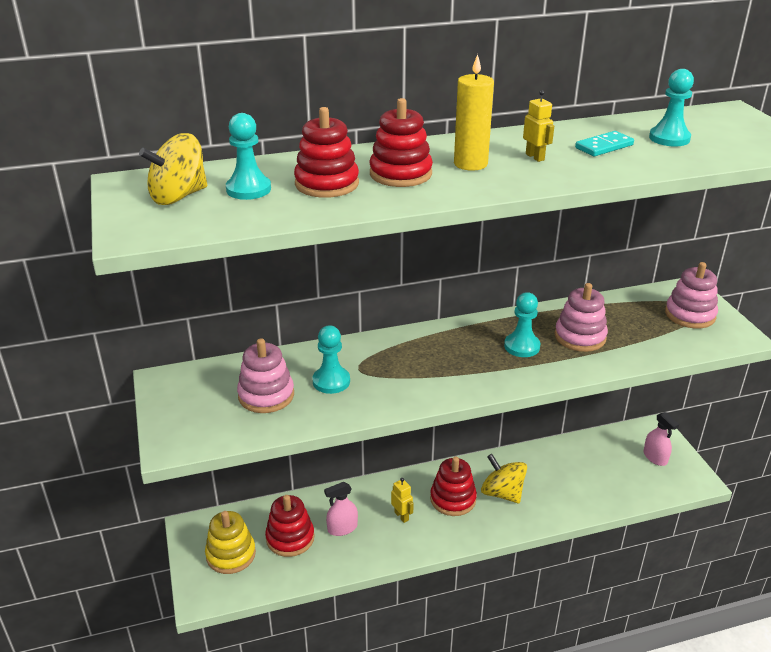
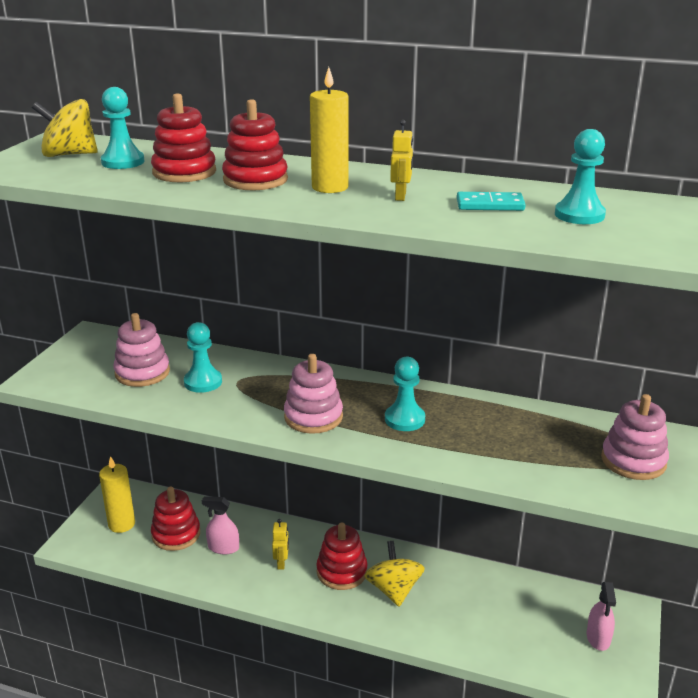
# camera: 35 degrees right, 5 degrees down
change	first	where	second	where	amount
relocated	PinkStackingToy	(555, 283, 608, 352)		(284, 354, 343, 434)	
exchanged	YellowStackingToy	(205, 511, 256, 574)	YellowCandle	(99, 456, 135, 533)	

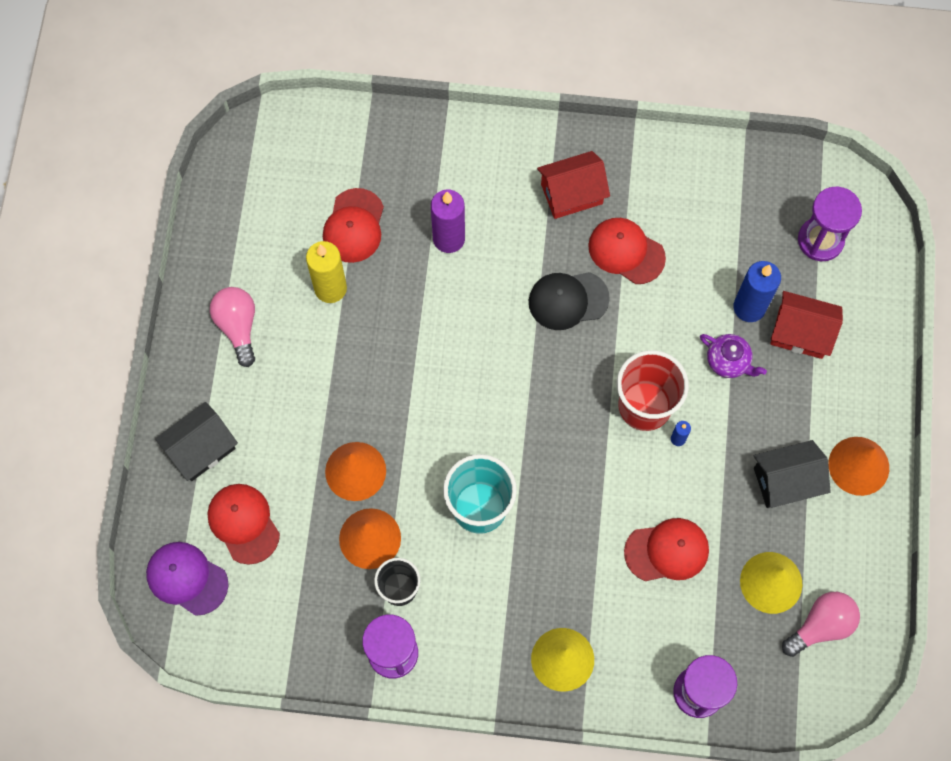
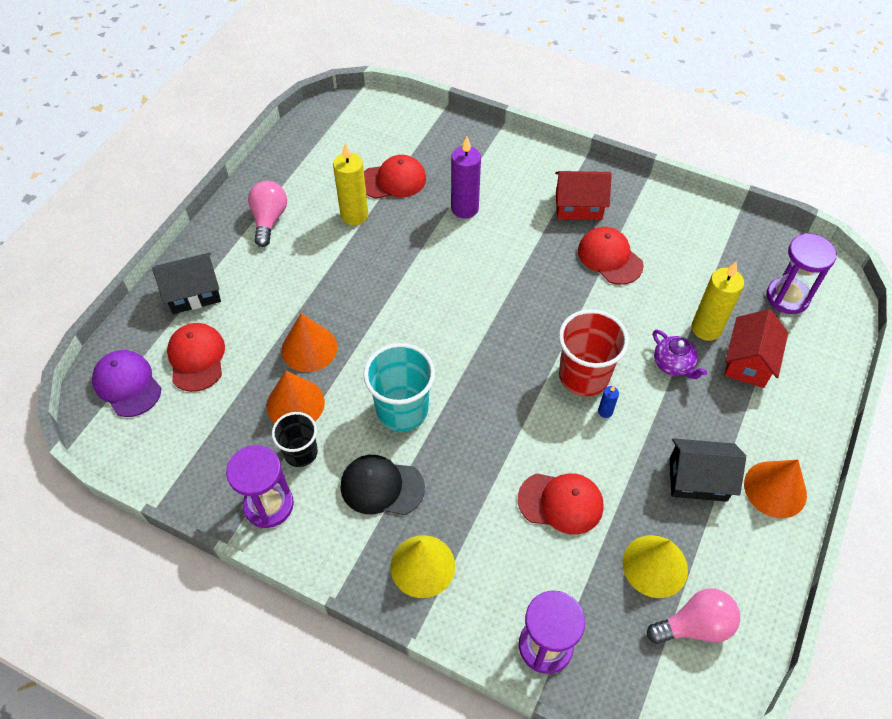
# camera: 20 degrees right, 15 degrees down
change	first	where	second	where	amount
relocated	BlackCap	(529, 272, 610, 330)		(340, 455, 425, 515)	
colour	BlueCandle	(734, 261, 781, 322)	YellowCandle	(692, 262, 744, 341)	
spun	RedCap	(323, 188, 384, 263)		(364, 155, 426, 199)	135 degrees counterclockwise
spun	RedHouse	(770, 291, 843, 359)		(724, 309, 788, 388)	75 degrees clockwise

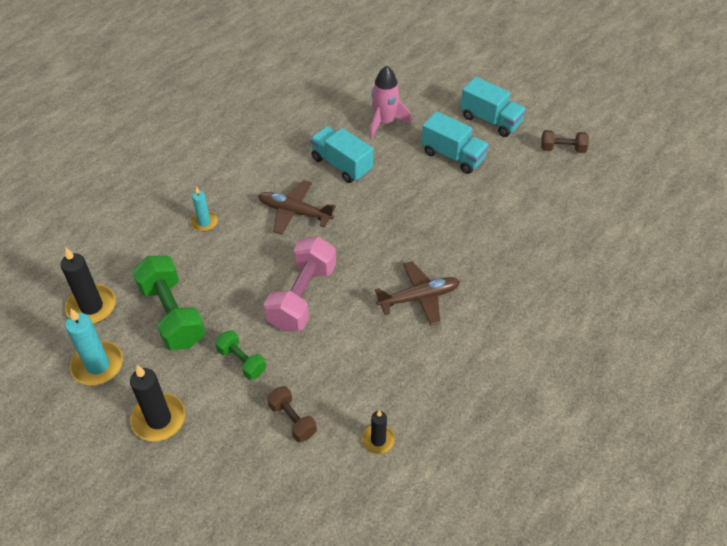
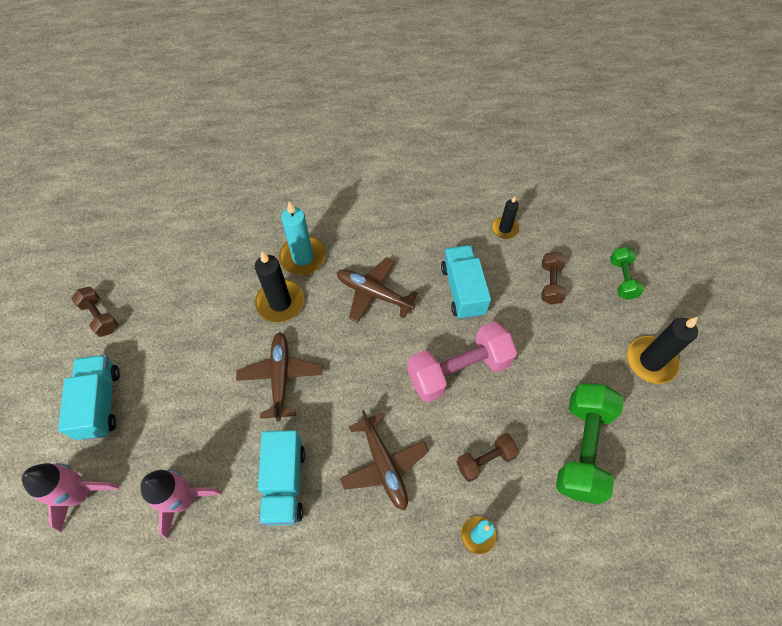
# camera: 135 degrees left, 10 degrees up
change	first	where	second	where	amount
appeared			PinkRocket	(22, 463, 119, 532)	
appeared			BrownPlane	(236, 332, 322, 421)	
appeared			BrownDumbbell	(457, 433, 519, 482)	
relocated	BlackCandle	(60, 248, 116, 324)		(255, 251, 304, 322)	
relocated	TurquoiseCandle	(65, 309, 123, 386)		(279, 201, 326, 275)	
relocated	GreenDumbbell	(215, 330, 266, 380)		(610, 247, 644, 300)	
relocated	TurquoiseTruck	(421, 111, 489, 174)		(441, 245, 491, 320)	

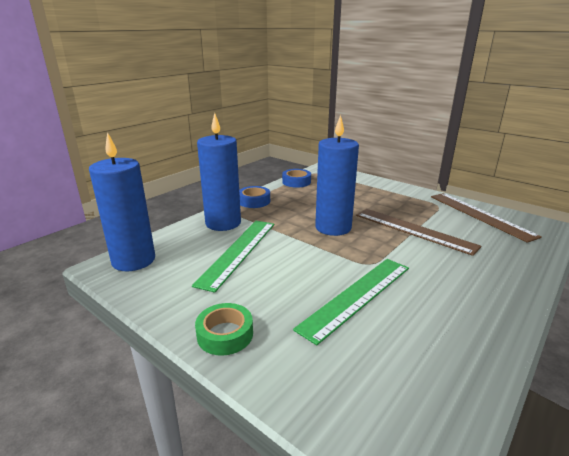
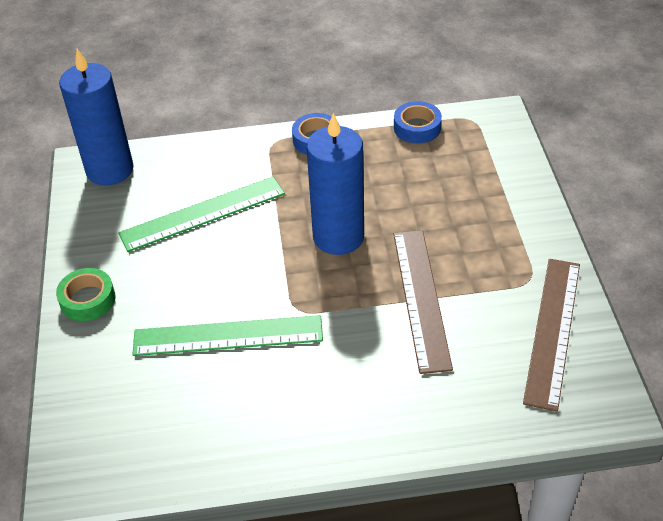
# camera: 45 degrees right, 20 degrees up
change	first	where	second	where	amount
missing	BlueCandle	(197, 113, 241, 231)			

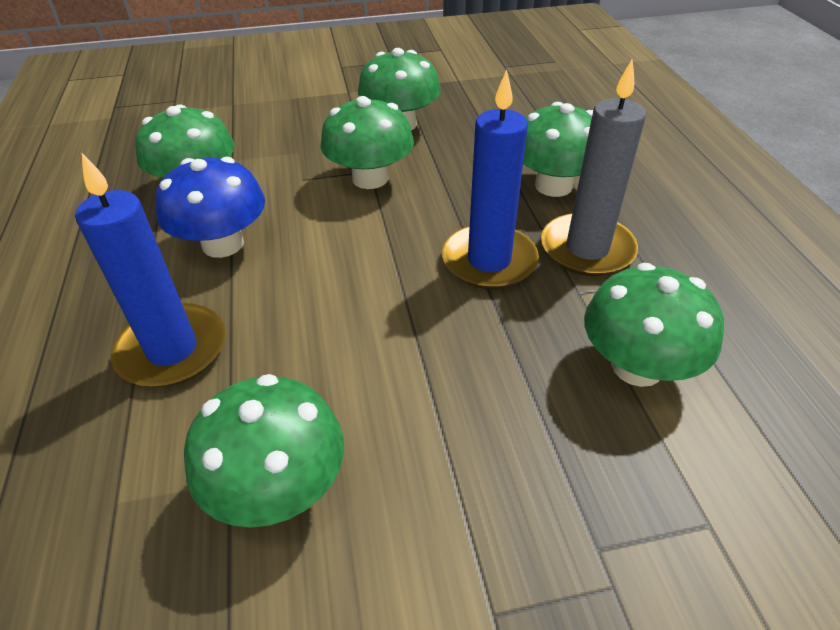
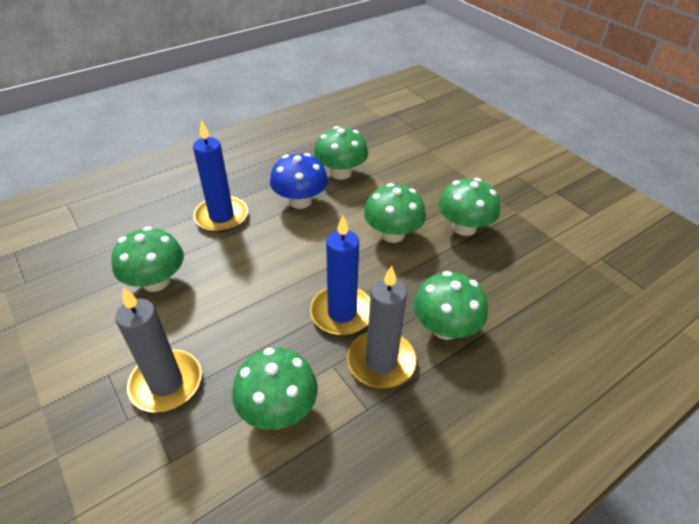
# camera: 65 degrees right, 0 degrees up
change	first	where	second	where	amount
appeared			GreyCandle	(115, 287, 202, 413)	

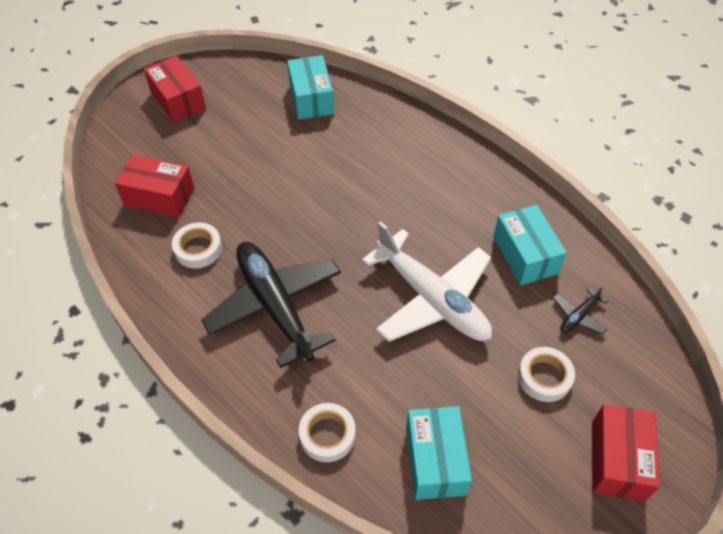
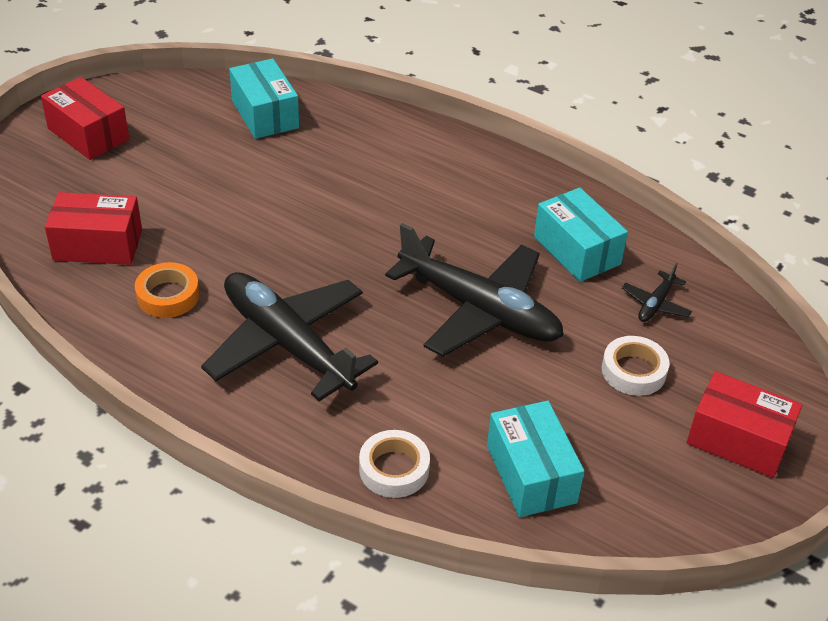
# camera: 15 degrees left, 10 degrees down
change	first	where	second	where	amount
colour	WhiteTape	(172, 222, 222, 269)	OrangeTape	(135, 262, 199, 318)	
colour	WhitePlane	(362, 221, 492, 342)	BlackPlane	(385, 223, 564, 357)	
spun	RedBox	(592, 404, 660, 502)		(687, 371, 803, 478)	60 degrees counterclockwise

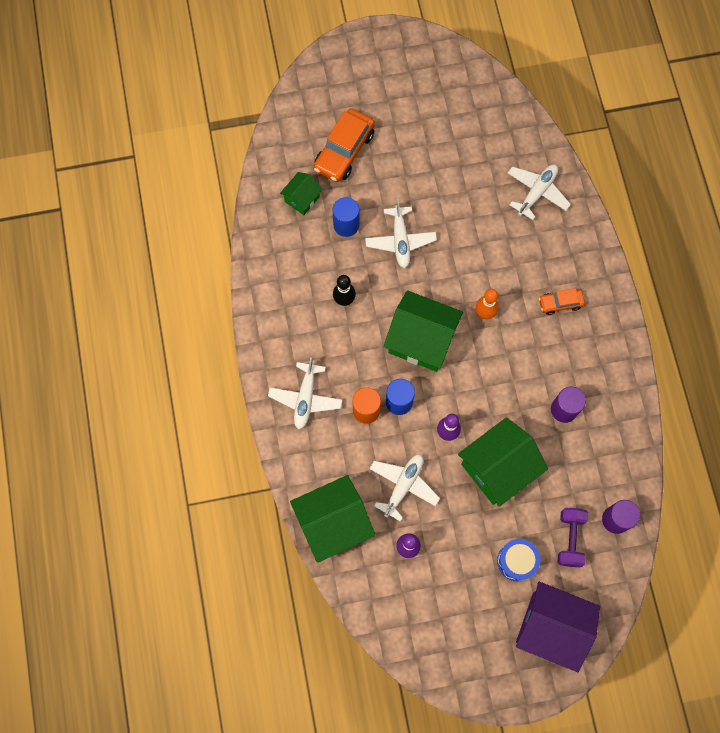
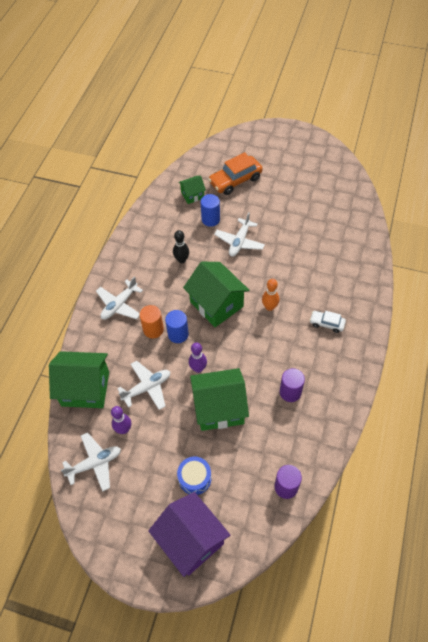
# camera: 30 degrees right, 15 degrees down
change	first	where	second	where	amount
missing	PurpleDumbbell	(558, 508, 588, 567)			
relocated	WhitePlane	(508, 164, 571, 220)		(61, 433, 121, 492)	
colour	OrangeCar	(539, 288, 585, 315)	WhiteCar	(310, 311, 346, 333)	

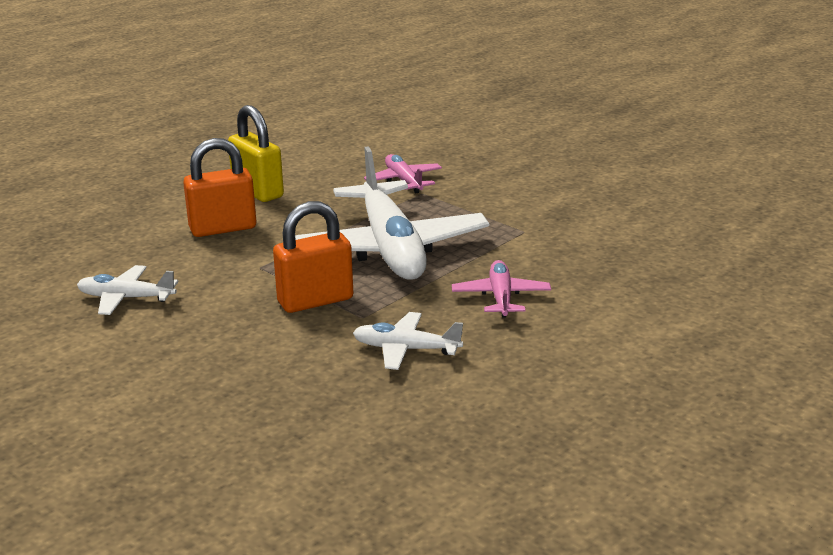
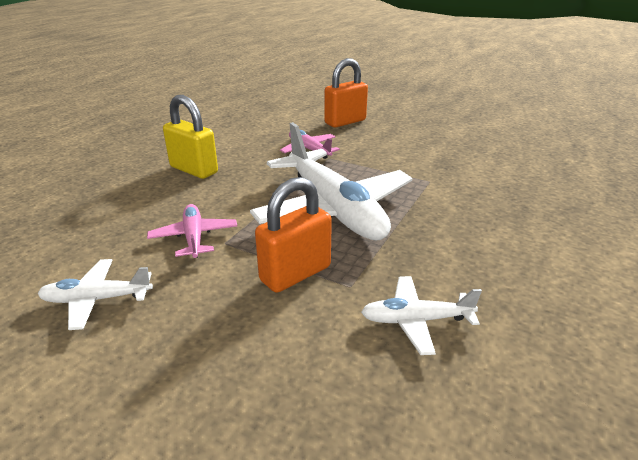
# camera: 15 degrees left, 5 degrees up
change	first	where	second	where	amount
relocated	OrangePadlock	(183, 138, 256, 237)		(324, 58, 368, 127)	
relocated	PinkPlane	(452, 260, 551, 318)		(147, 204, 237, 258)	

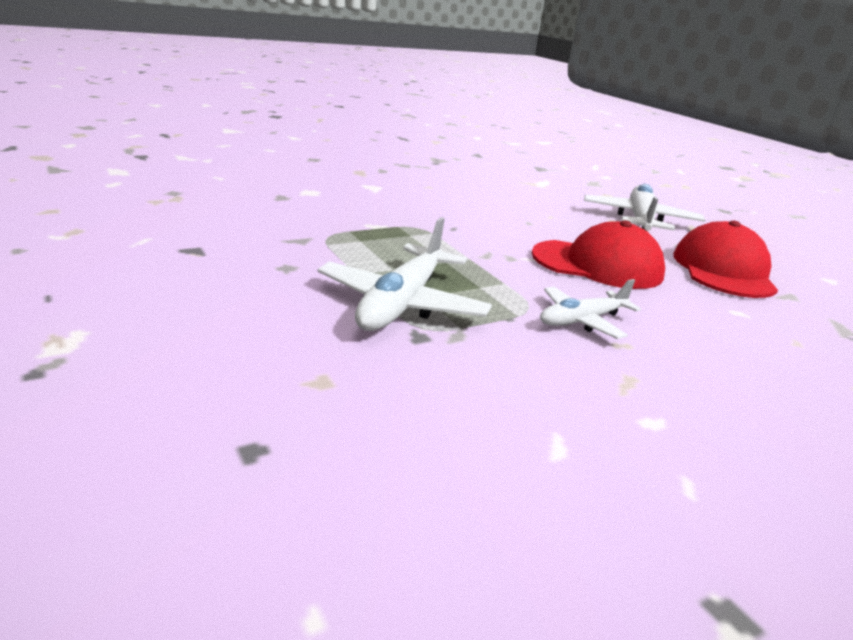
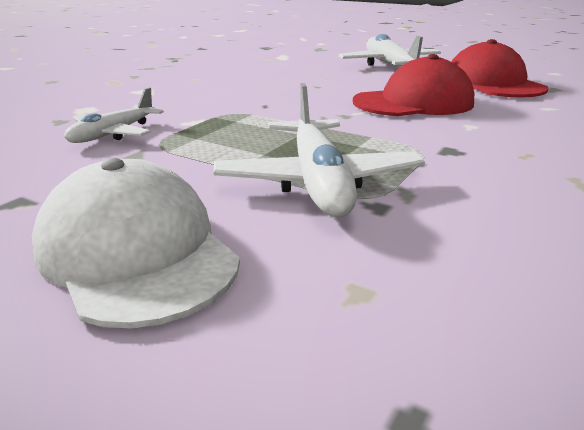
# camera: 25 degrees left, 0 degrees up
change	first	where	second	where	amount
appeared			WhiteCap	(32, 158, 240, 328)	
relocated	WhitePlane	(540, 279, 641, 339)		(64, 88, 164, 143)	

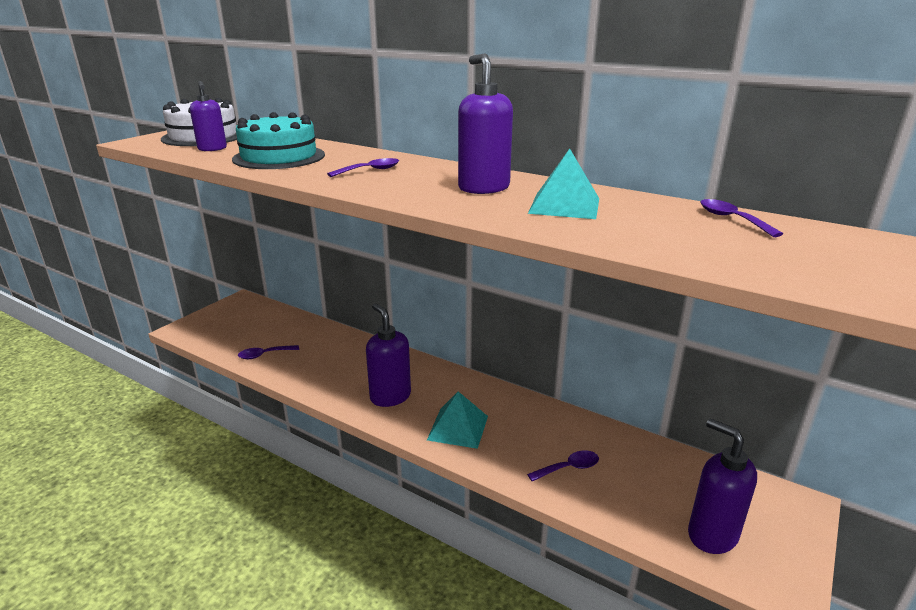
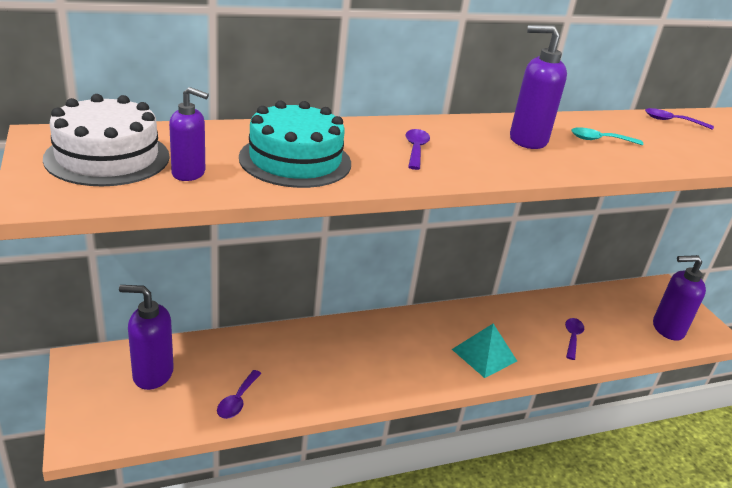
# camera: 55 degrees left, 5 degrees up
change	first	where	second	where	amount
relocated	PurpleSoapDispenser	(366, 303, 411, 407)		(119, 285, 174, 390)	
exchanged	TurquoisePyramid	(528, 148, 599, 219)	TurquoiseSpoon	(571, 127, 643, 145)	

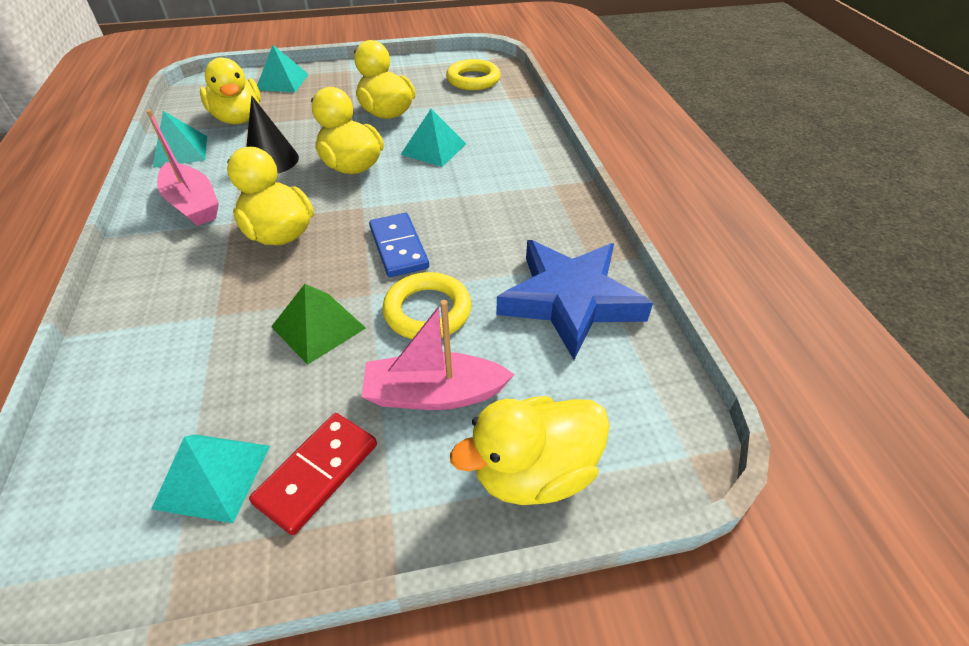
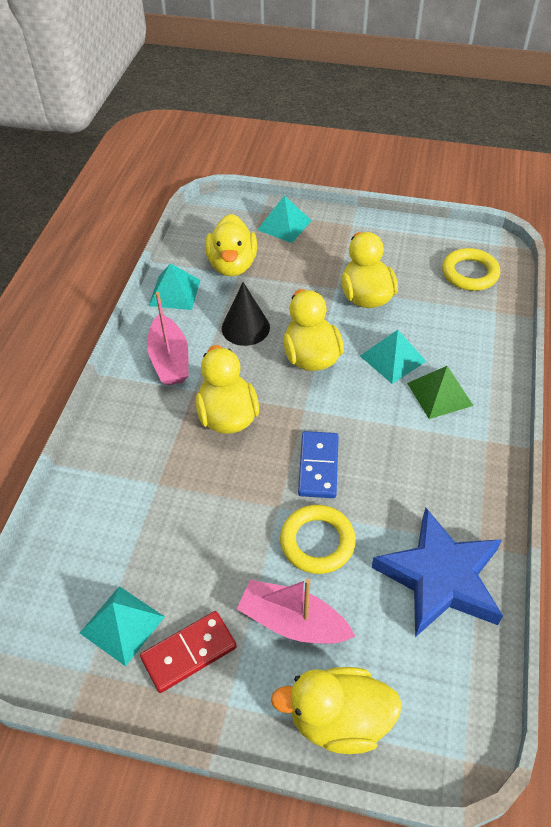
# camera: 25 degrees right, 5 degrees up
change	first	where	second	where	amount
relocated	GreenPyramid	(271, 284, 366, 365)		(407, 366, 473, 419)	

